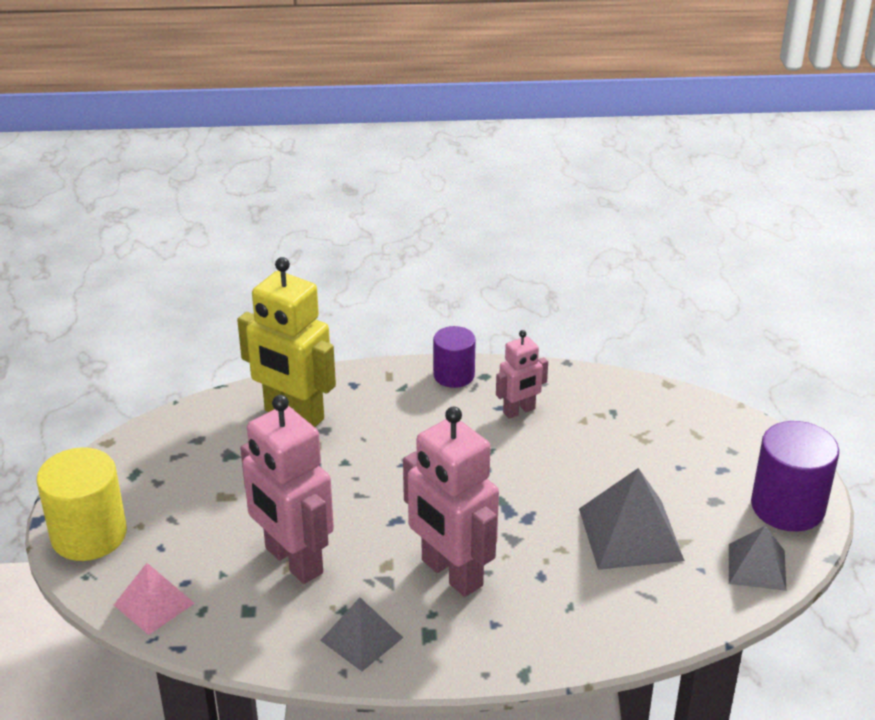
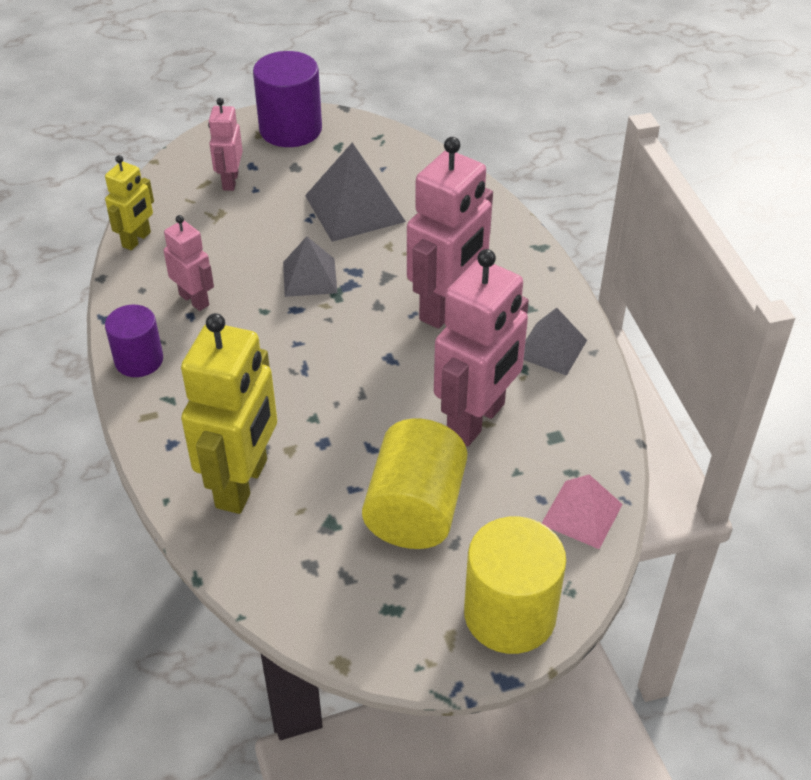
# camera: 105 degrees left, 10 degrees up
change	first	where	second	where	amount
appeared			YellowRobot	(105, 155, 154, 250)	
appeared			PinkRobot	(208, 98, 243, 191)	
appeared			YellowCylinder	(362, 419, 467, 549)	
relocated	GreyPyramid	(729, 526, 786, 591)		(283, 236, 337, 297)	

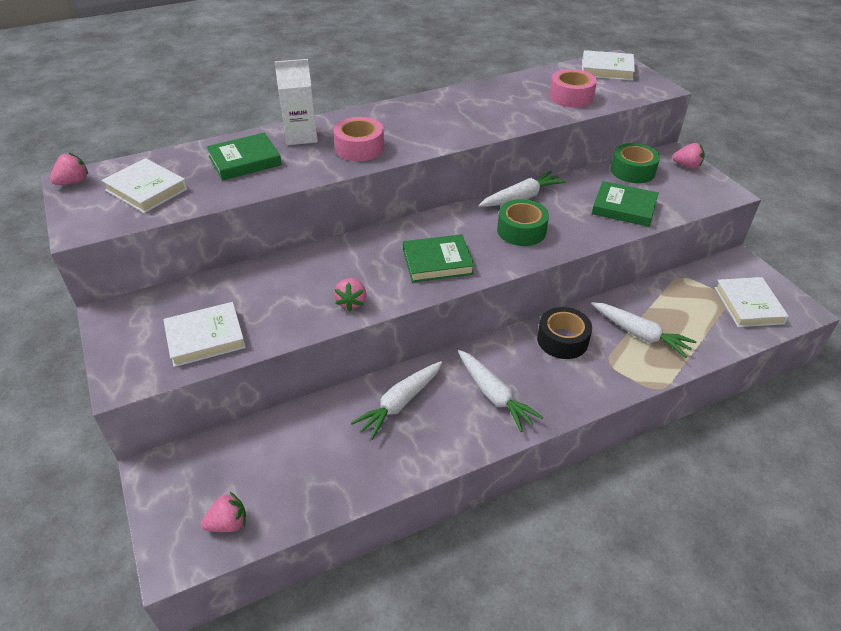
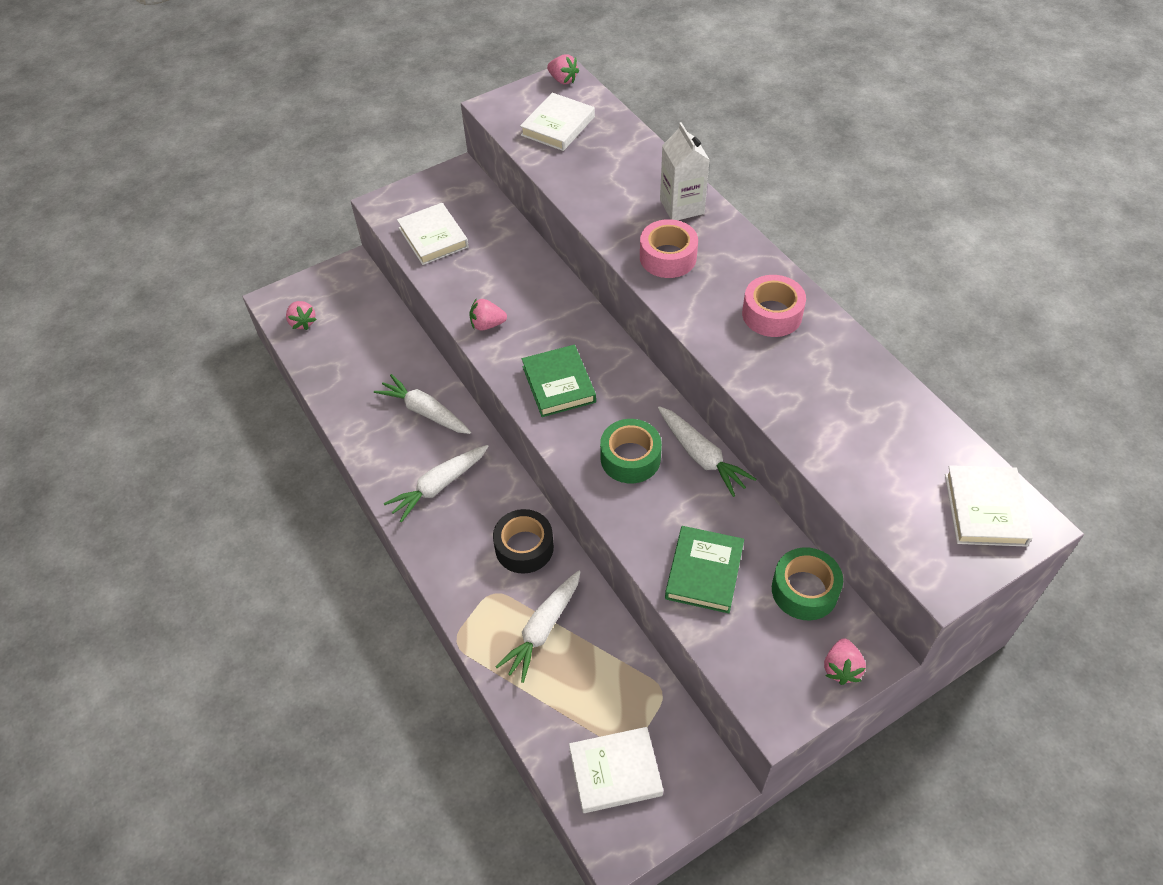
# camera: 85 degrees right, 10 degrees up
change	first	where	second	where	amount
missing	GreenBook	(207, 133, 282, 180)			
relocated	PinkTape	(549, 69, 597, 107)		(742, 275, 806, 337)	

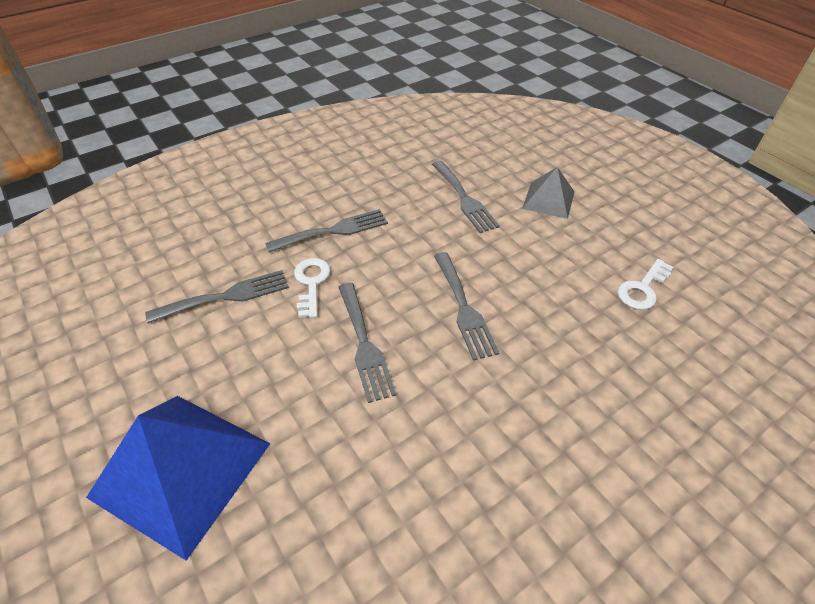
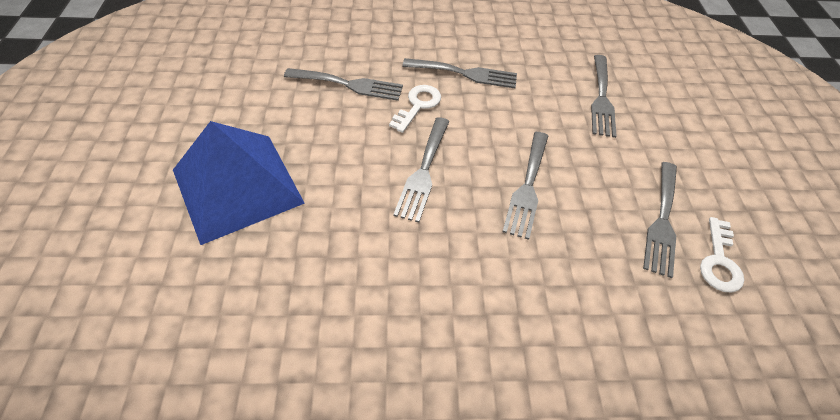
# camera: 30 degrees right, 5 degrees up
change	first	where	second	where	amount
missing	GreyPyramid	(522, 167, 574, 219)			
appeared			GreyFork	(643, 162, 677, 278)	
spun	WhiteKey	(617, 259, 673, 310)		(700, 217, 744, 292)	60 degrees counterclockwise

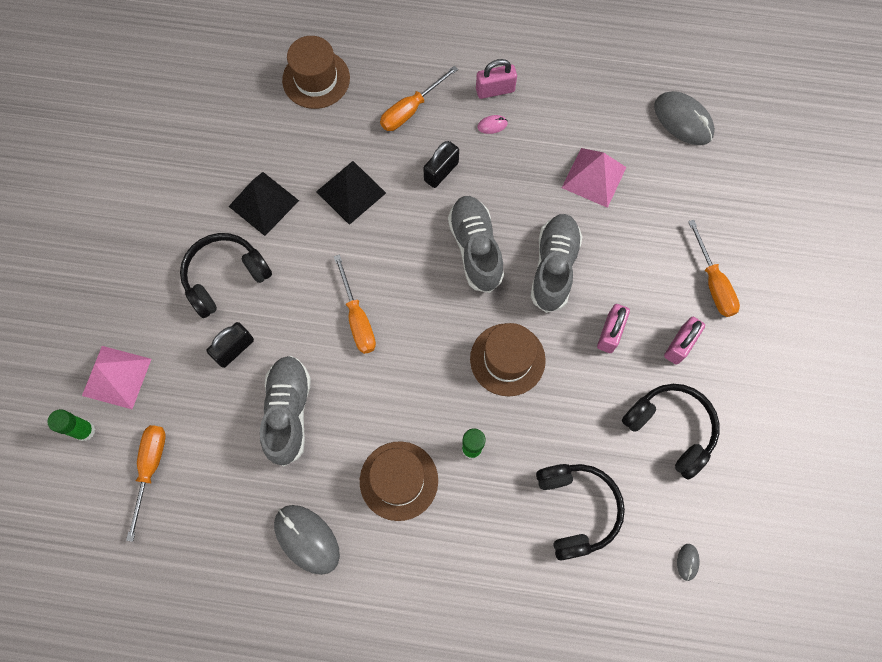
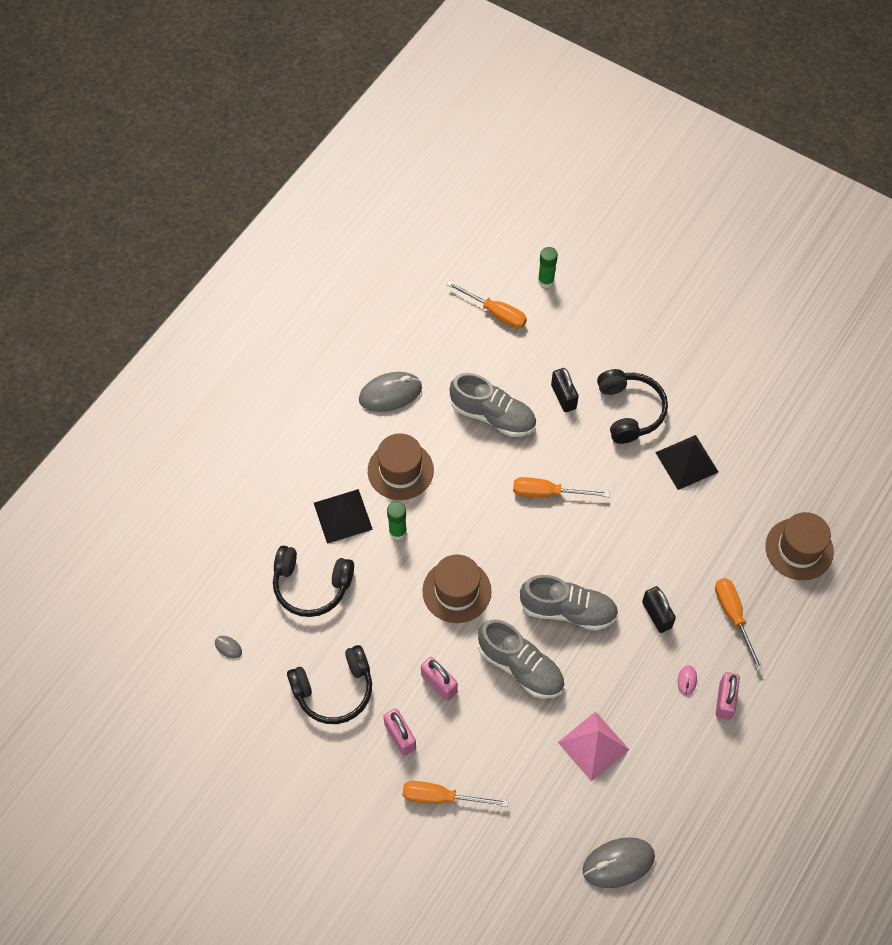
# camera: 115 degrees right, 10 degrees down
change	first	where	second	where	amount
missing	PinkPyramid	(82, 346, 151, 409)			
relocated	BlackPyramid	(316, 161, 386, 225)		(314, 489, 373, 544)	

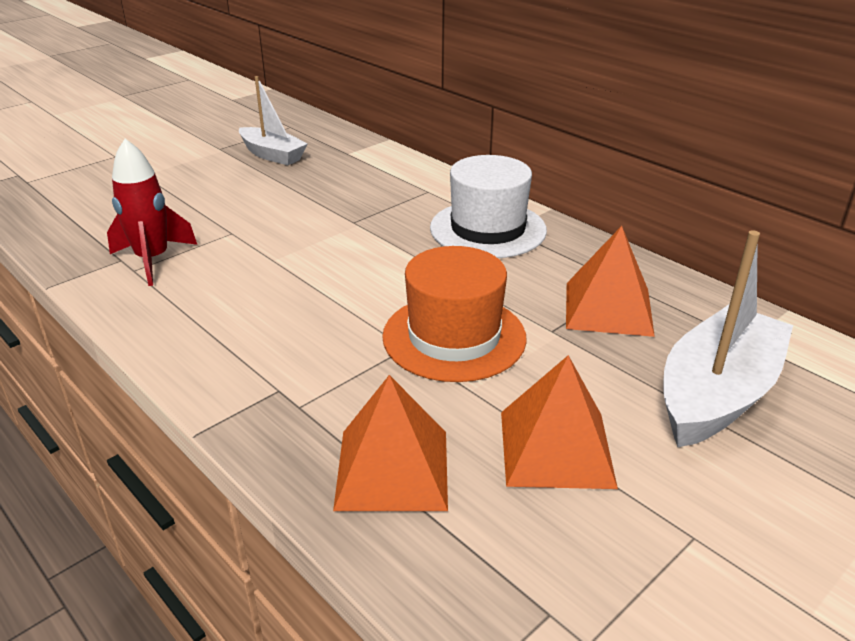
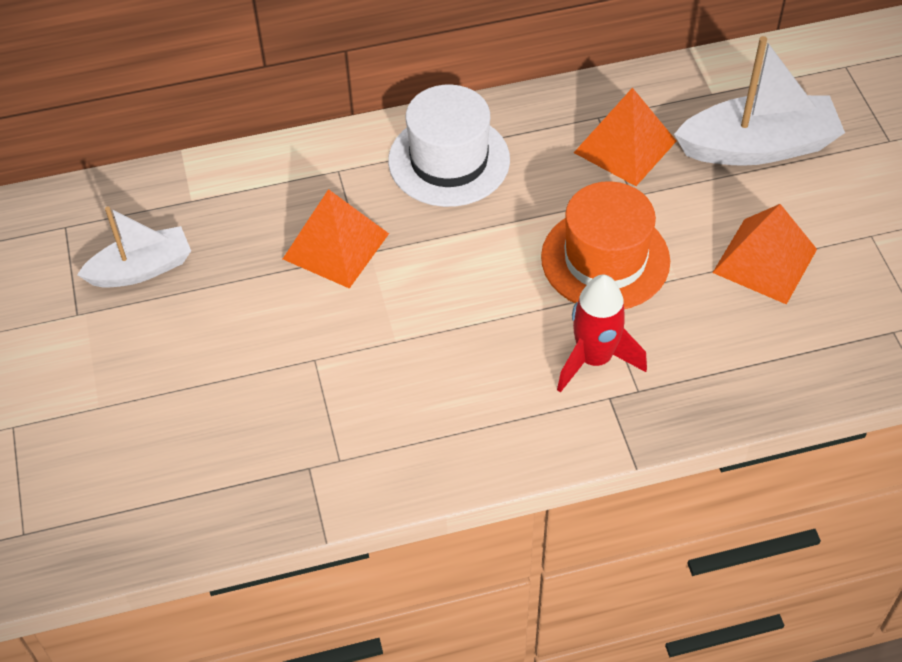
# camera: 60 degrees left, 20 degrees up
change	first	where	second	where	amount
relocated	RedRocket	(107, 139, 197, 286)		(557, 275, 647, 393)	
relocated	OrangePyramid	(333, 375, 448, 511)		(283, 189, 389, 289)	
spun	WhiteBoat	(663, 230, 793, 447)		(674, 36, 845, 166)	105 degrees clockwise

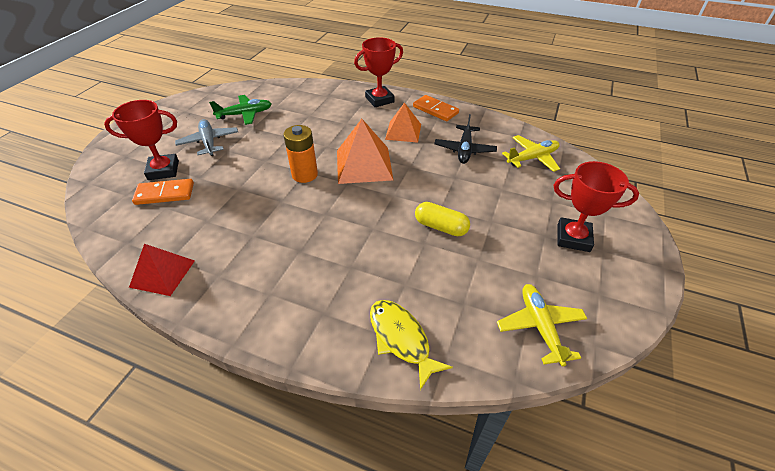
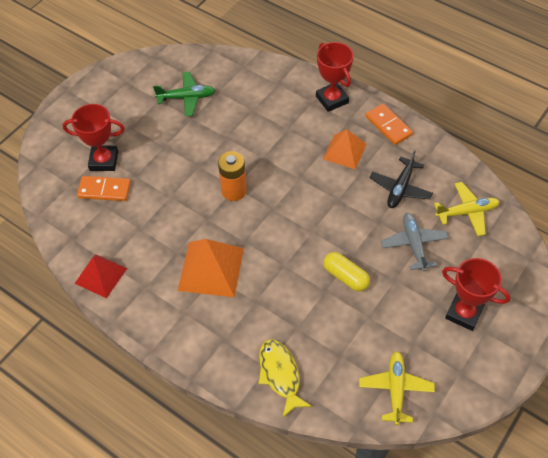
# camera: 15 degrees right, 10 degrees up
change	first	where	second	where	amount
relocated	GreyPlane	(175, 119, 238, 156)		(381, 213, 449, 271)	
relocated	OrangePyramid	(337, 119, 393, 184)		(178, 239, 244, 297)	
spun	RedTrophy	(354, 37, 403, 107)		(316, 42, 353, 112)	75 degrees clockwise

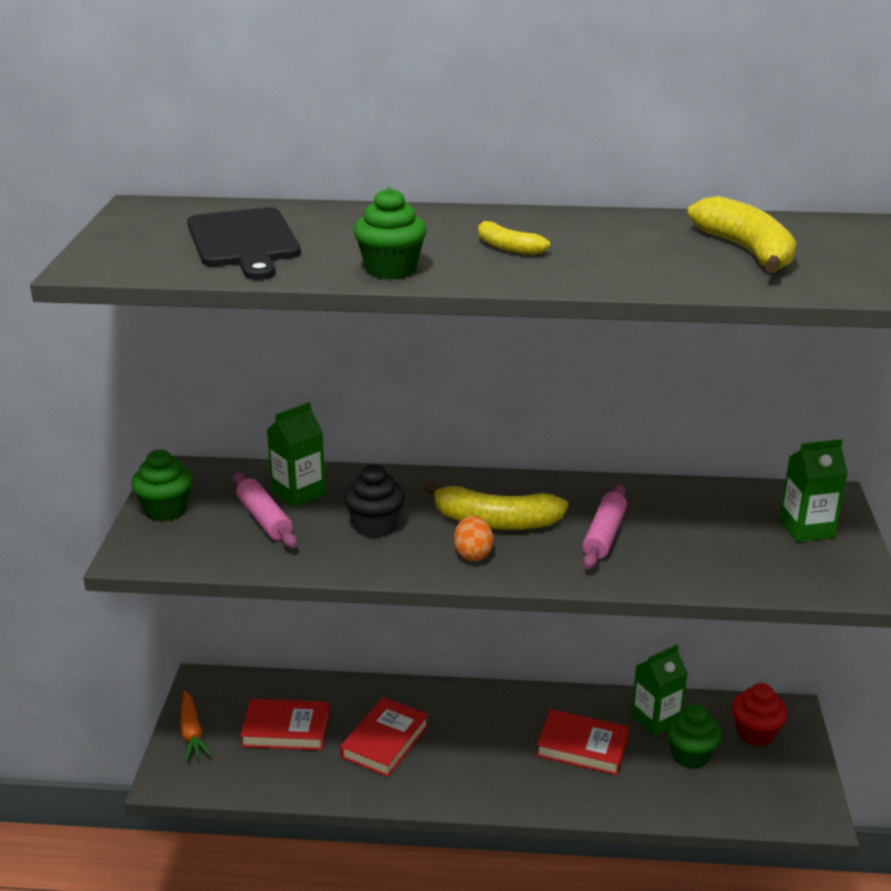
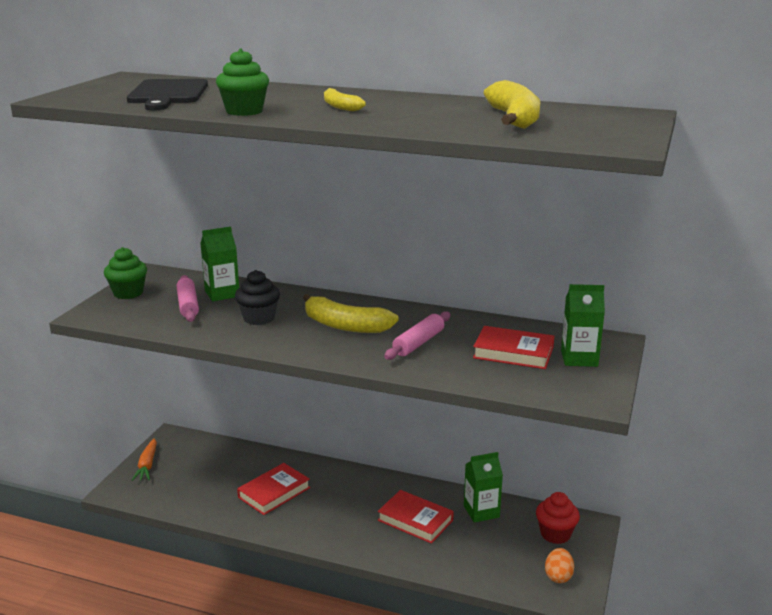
# camera: 15 degrees right, 5 degrees down
change	first	where	second	where	amount
missing	GreenCupcake	(666, 704, 722, 769)			
relocated	RedBook	(240, 699, 330, 750)		(473, 326, 554, 369)	
relocated	OrangeEgg	(454, 515, 493, 561)		(545, 548, 574, 583)	

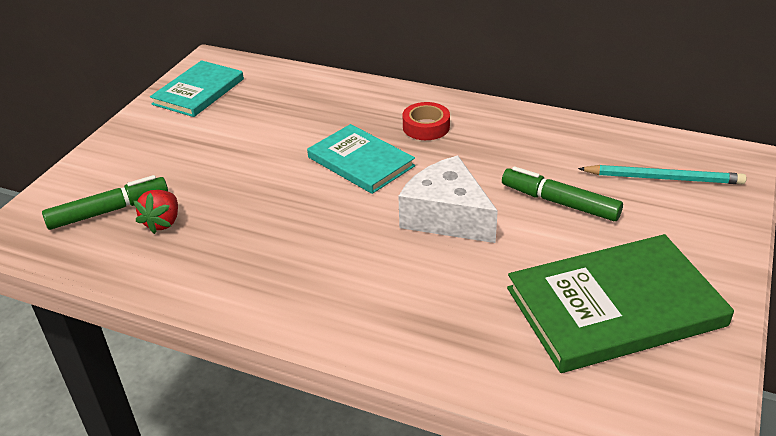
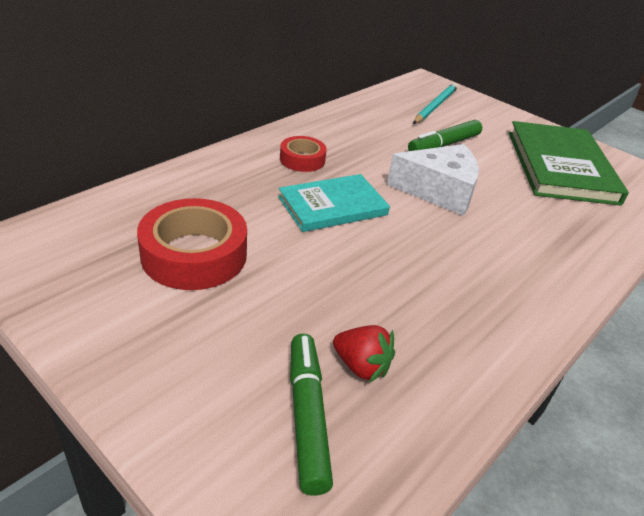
# camera: 75 degrees left, 0 degrees up
change	first	where	second	where	amount
missing	TurquoiseBook	(150, 60, 244, 117)			
appeared			RedTape	(137, 198, 247, 290)	
spun	WhiteCheese	(398, 156, 498, 243)		(387, 144, 479, 216)	150 degrees counterclockwise

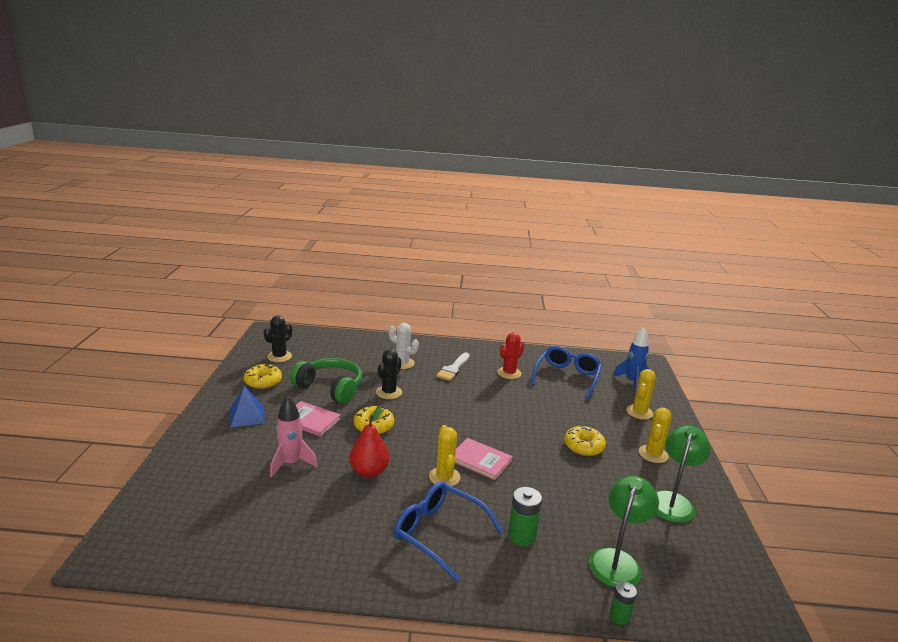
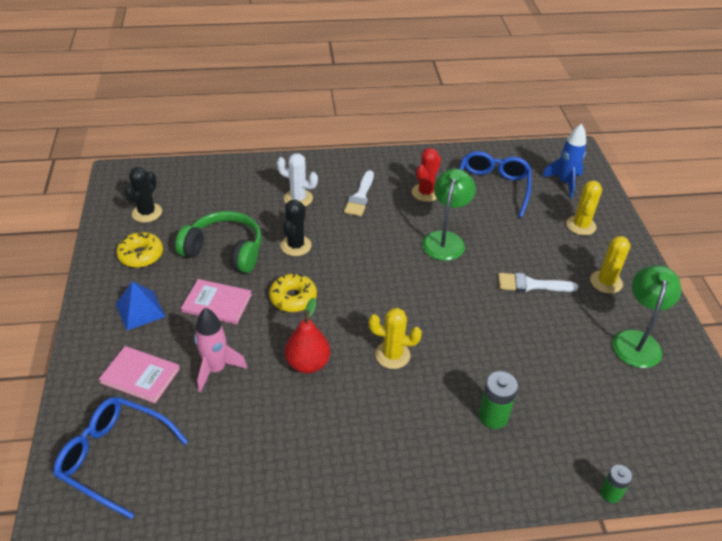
# camera: 10 degrees left, 20 degrees up
change	first	where	second	where	amount
relocated	BlueGlasses	(394, 482, 504, 582)		(53, 397, 188, 519)	
relocated	PinkBook	(455, 438, 513, 480)		(99, 346, 180, 404)	
relocated	GreenLamp	(589, 476, 659, 588)		(422, 169, 476, 261)	
exchanged	YellowDonut	(564, 426, 606, 456)	WhiteBrush	(498, 273, 578, 292)	
spun	YellowCactus	(429, 425, 461, 486)		(369, 308, 422, 369)	60 degrees counterclockwise

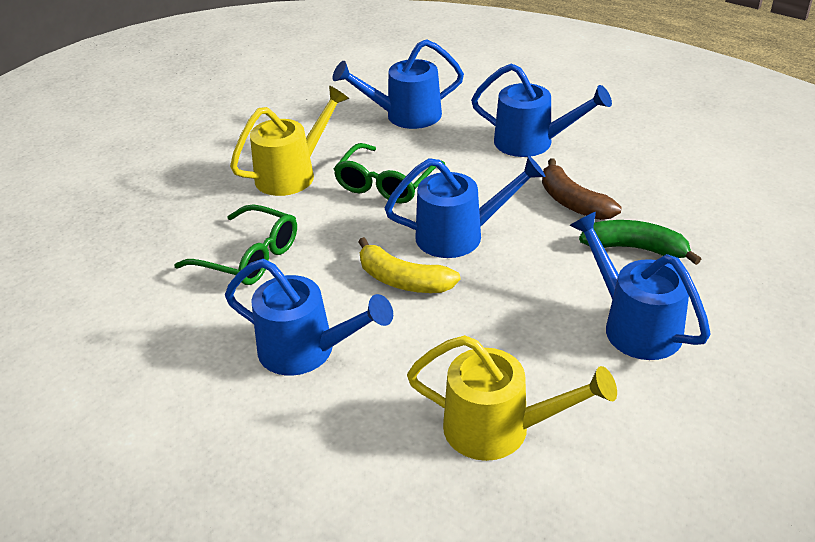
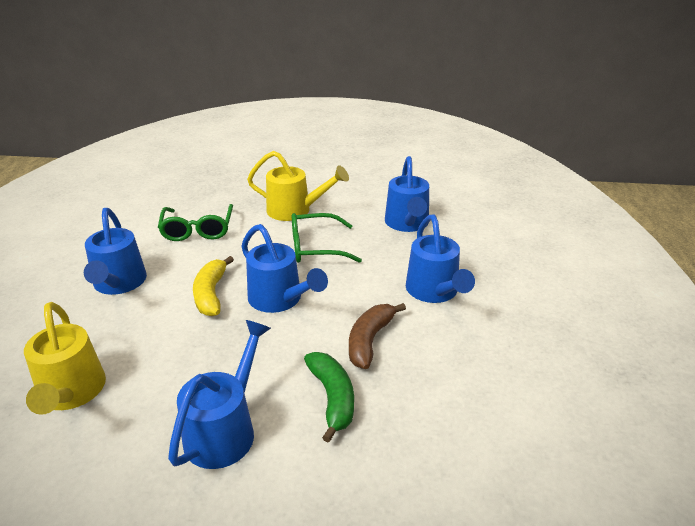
# camera: 55 degrees right, 5 degrees down
change	first	where	second	where	amount
spun	BlueWateringCan	(333, 39, 464, 129)		(385, 156, 429, 232)	135 degrees counterclockwise

